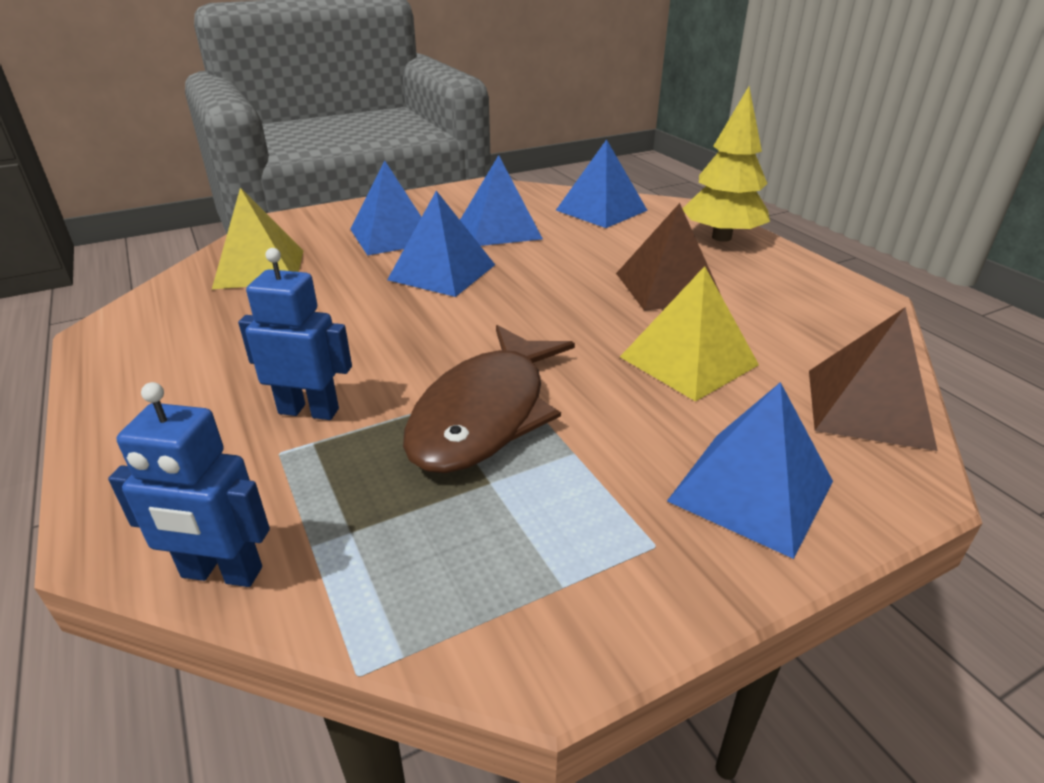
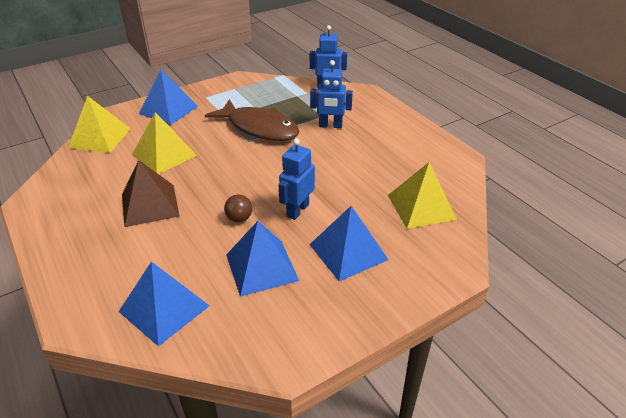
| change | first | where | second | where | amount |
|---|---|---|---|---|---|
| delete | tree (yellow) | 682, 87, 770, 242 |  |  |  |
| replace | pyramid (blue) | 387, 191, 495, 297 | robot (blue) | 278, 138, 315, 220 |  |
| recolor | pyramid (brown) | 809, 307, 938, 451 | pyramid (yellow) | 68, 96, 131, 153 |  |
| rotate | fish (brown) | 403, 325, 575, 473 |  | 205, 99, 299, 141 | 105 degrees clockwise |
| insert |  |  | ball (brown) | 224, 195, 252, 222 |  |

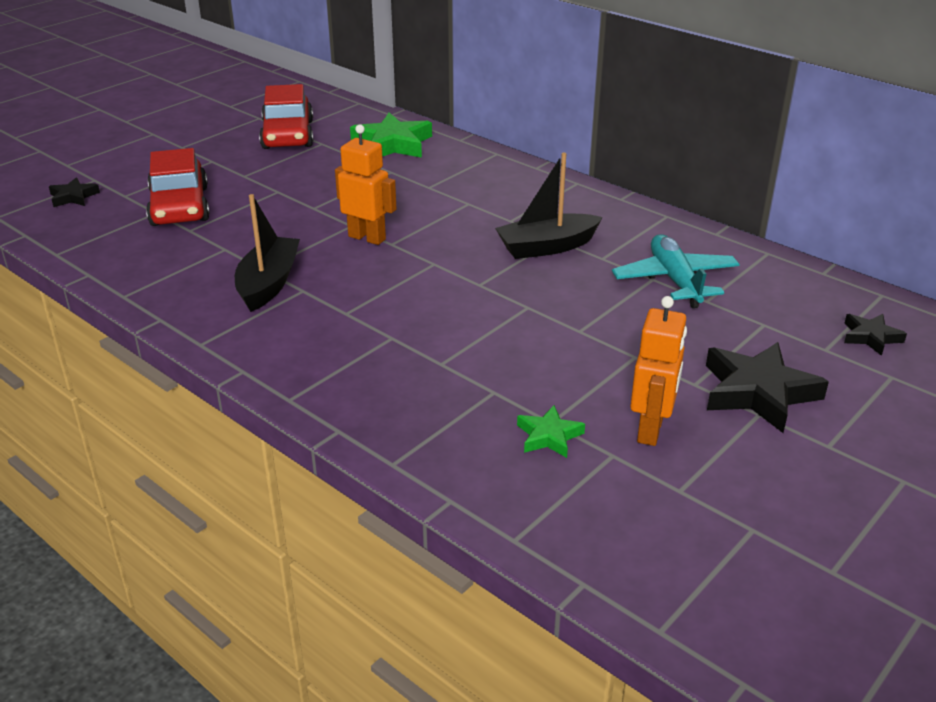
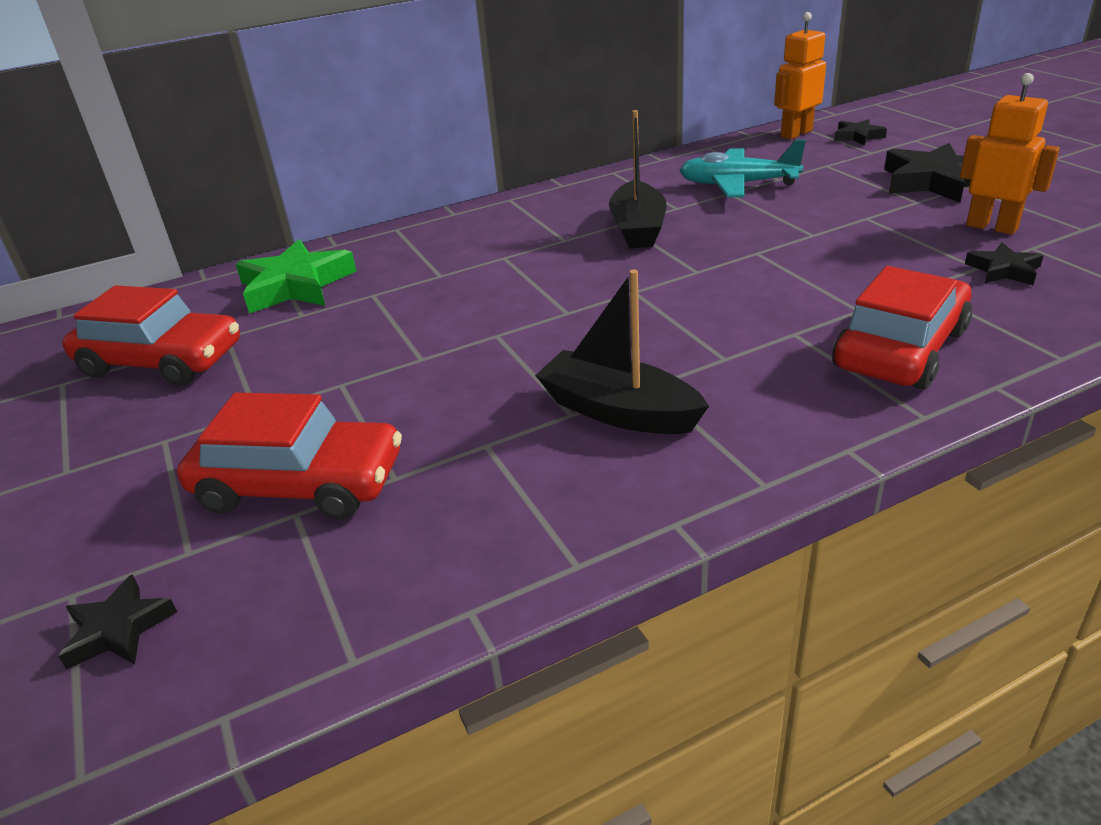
| change | first | where | second | where | amount |
|---|---|---|---|---|---|
| move | robot (orange) | 335, 124, 397, 245 |  | 774, 12, 826, 139 |  |
| recolor | star (green) | 517, 405, 585, 458 | star (black) | 965, 243, 1044, 285 |  |
| insert |  |  | car (red) | 832, 266, 972, 389 |  |

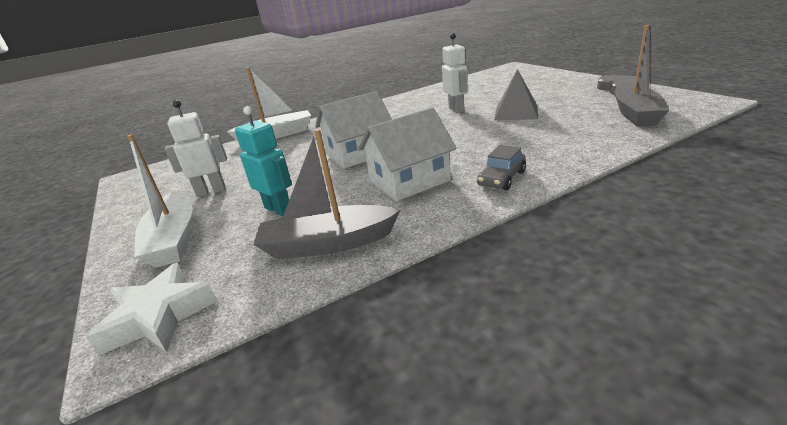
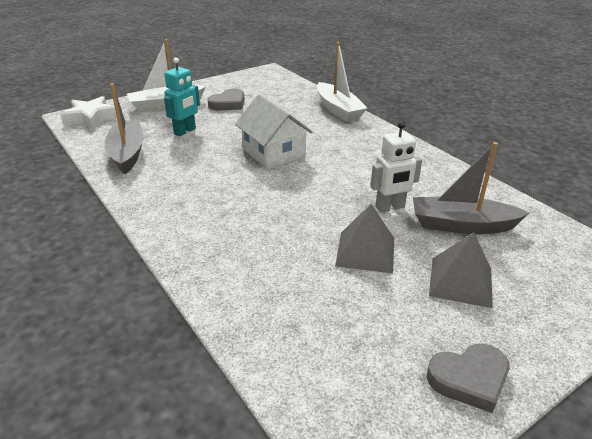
| change | first | where | second | where | amount |
|---|---|---|---|---|---|
| move | boat (grey) | 614, 25, 669, 127 |  | 413, 142, 529, 234 |  |
| replace | robot (white) | 165, 100, 227, 197 | heart (grey) | 208, 88, 245, 111 |  |
| delete | house (white) | 358, 108, 457, 201 |  |  |  |
| delete | car (grey) | 477, 145, 526, 190 |  |  |  |
| insert |  |  | pyramid (grey) | 429, 232, 493, 308 |  |

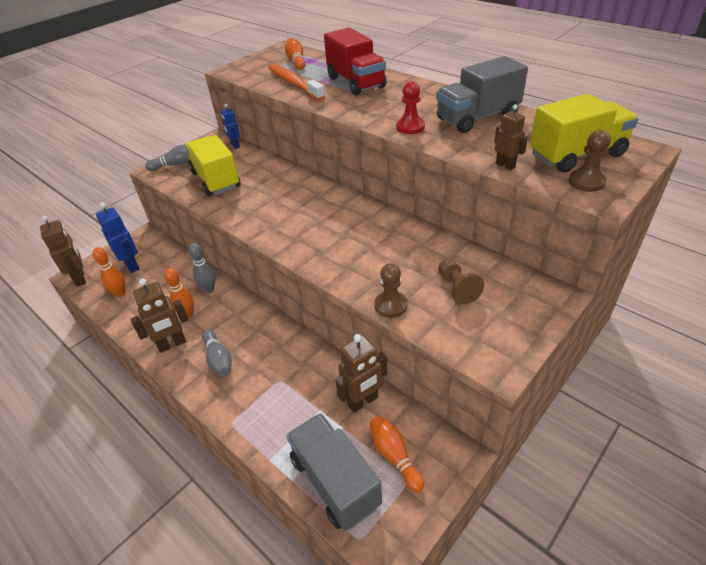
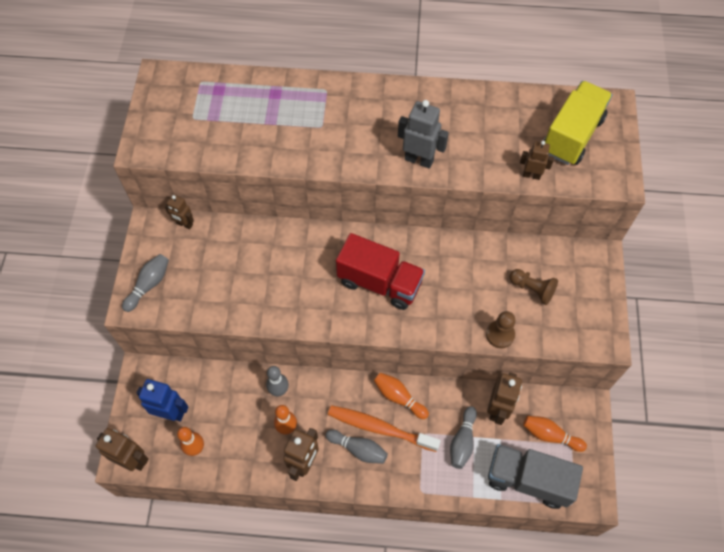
| change | first | where | second | where | amount |
|---|---|---|---|---|---|
| move | truck (red) | 324, 28, 387, 96 |  | 336, 233, 425, 310 |  |
| move | bowling pin (orange) | 285, 38, 305, 70 |  | 374, 373, 429, 419 |  |
| delete | truck (grey) | 436, 56, 528, 133 |  |  |  |
| move | toothbrush (orange) | 268, 64, 325, 101 |  | 328, 405, 441, 452 |  |
| replace | pawn (red) | 396, 81, 425, 134 | robot (grey) | 398, 100, 449, 169 |  |
| recolor | robot (blue) | 221, 104, 240, 149 | robot (brown) | 165, 195, 194, 229 |  |
| delete | pawn (brown) | 569, 130, 611, 192 |  |  |  |
| delete | truck (yellow) | 185, 135, 240, 196 |  |  |  |
| insert |  |  | bowling pin (grey) | 450, 406, 477, 469 |  |

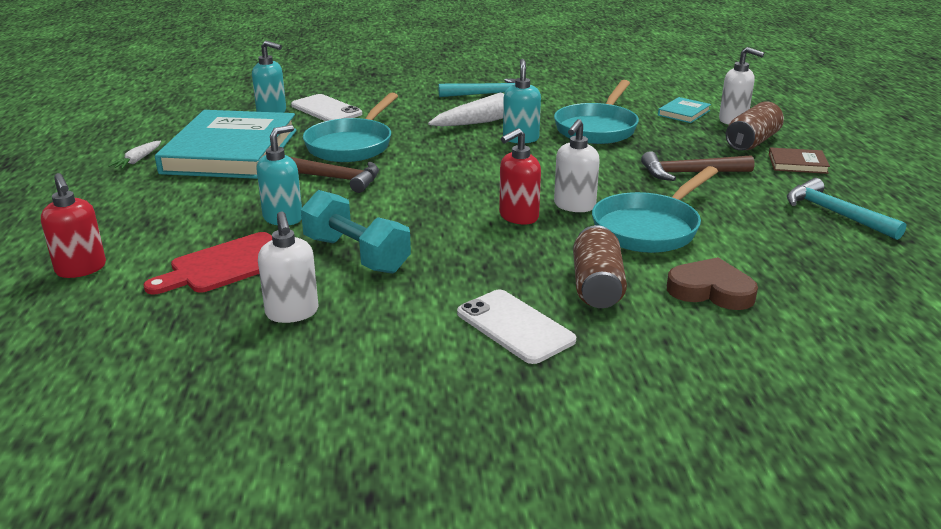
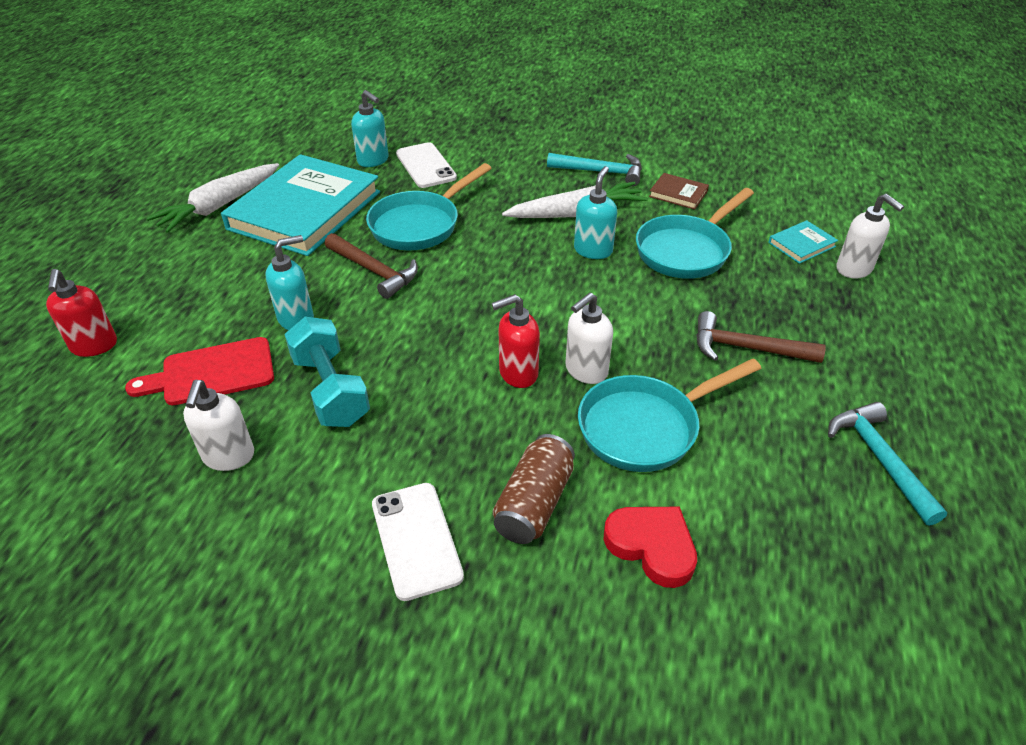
| change | first | where | second | where | amount |
|---|---|---|---|---|---|
| delete | can (brown) | 726, 101, 784, 151 |  |  |  |
| resize | carrot (white) | 108, 141, 161, 169 |  | 146, 163, 279, 233 | x2.10 |
| move | book (brown) | 769, 147, 830, 174 |  | 649, 173, 709, 210 |  |
| recolor | heart (brown) | 667, 257, 758, 310 | heart (red) | 603, 507, 697, 588 |  |

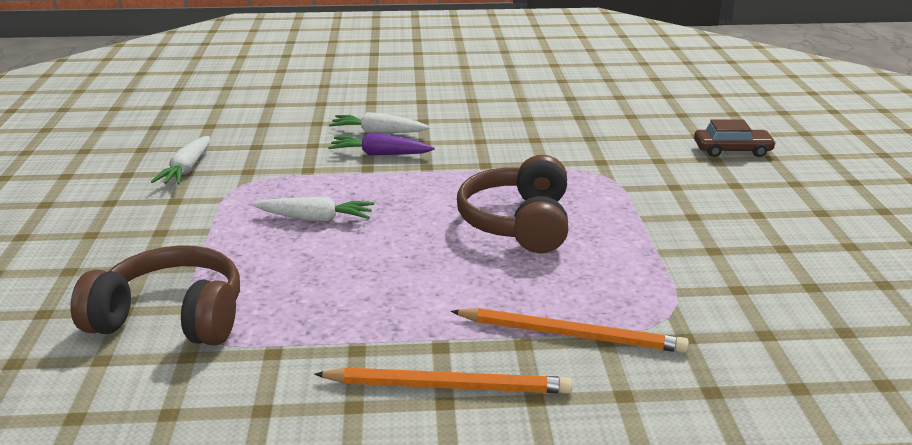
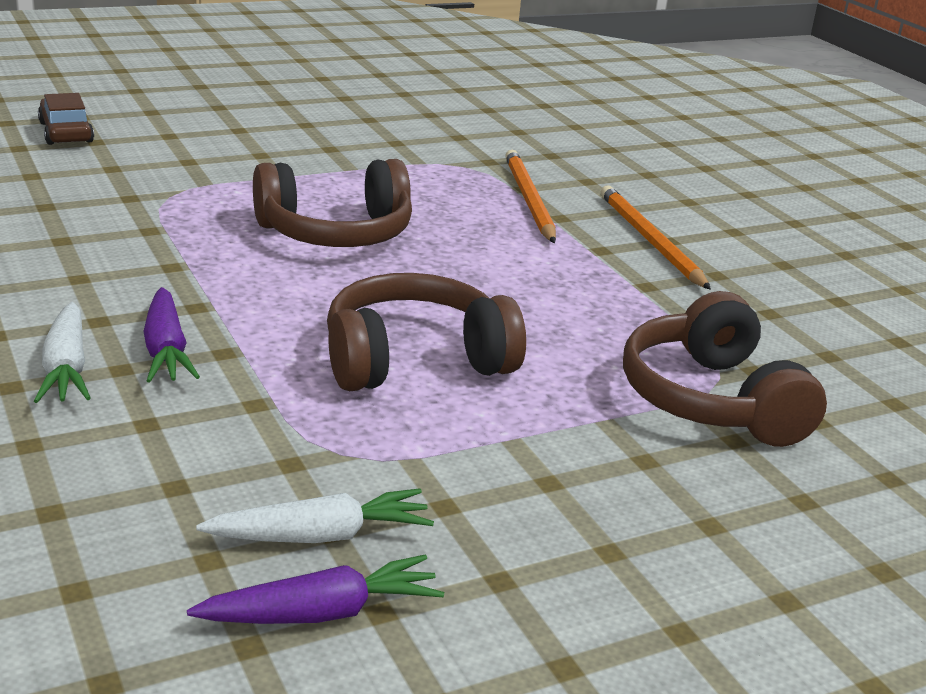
| change | first | where | second | where | amount |
|---|---|---|---|---|---|
| replace | carrot (white) | 253, 197, 374, 222 | headphones (brown) | 327, 273, 526, 391 |  |
| insert |  |  | carrot (purple) | 187, 555, 444, 624 |  |

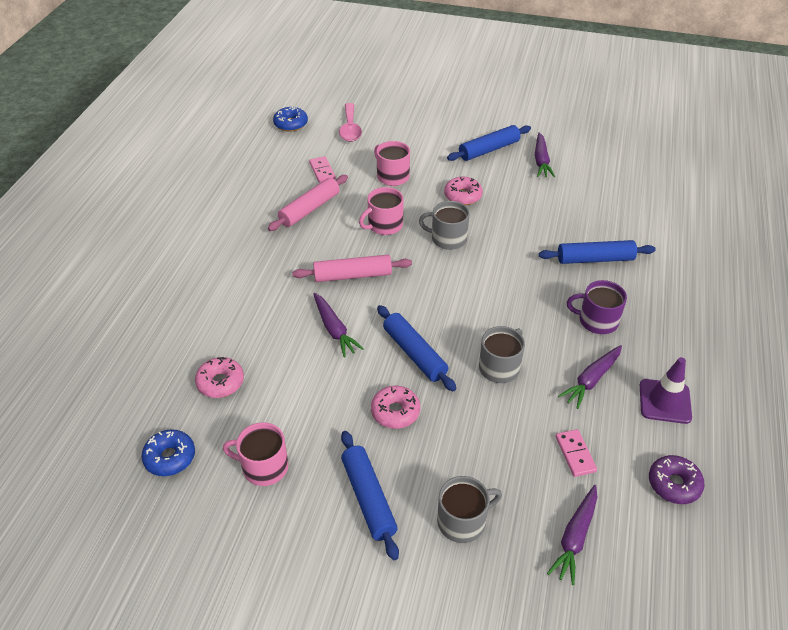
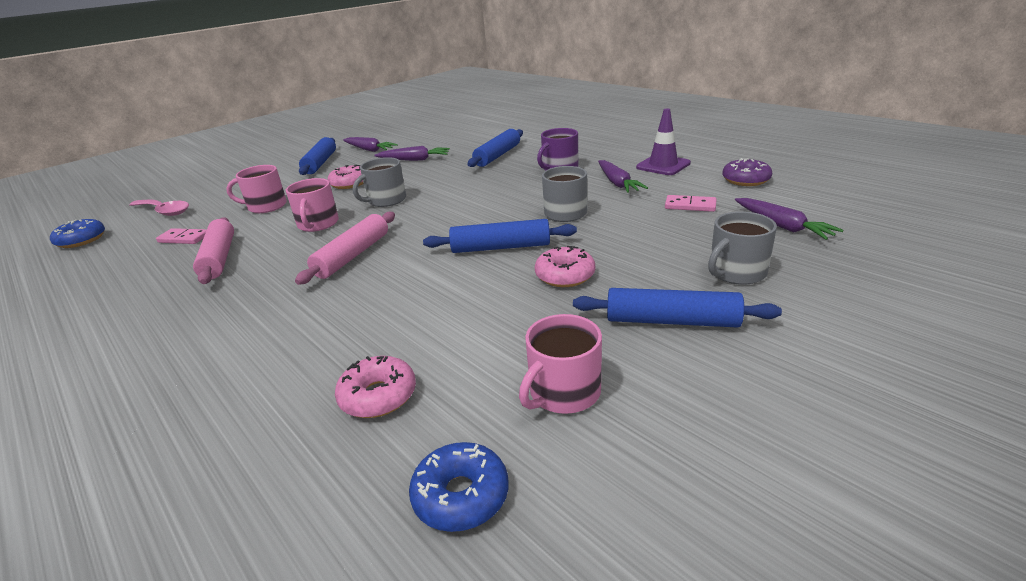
| change | first | where | second | where | amount |
|---|---|---|---|---|---|
| move | carrot (purple) | 313, 293, 364, 357 |  | 374, 146, 450, 161 |  |
| rotate | mug (grey) | 437, 476, 502, 543 |  | 708, 211, 777, 285 | 135 degrees counterclockwise |

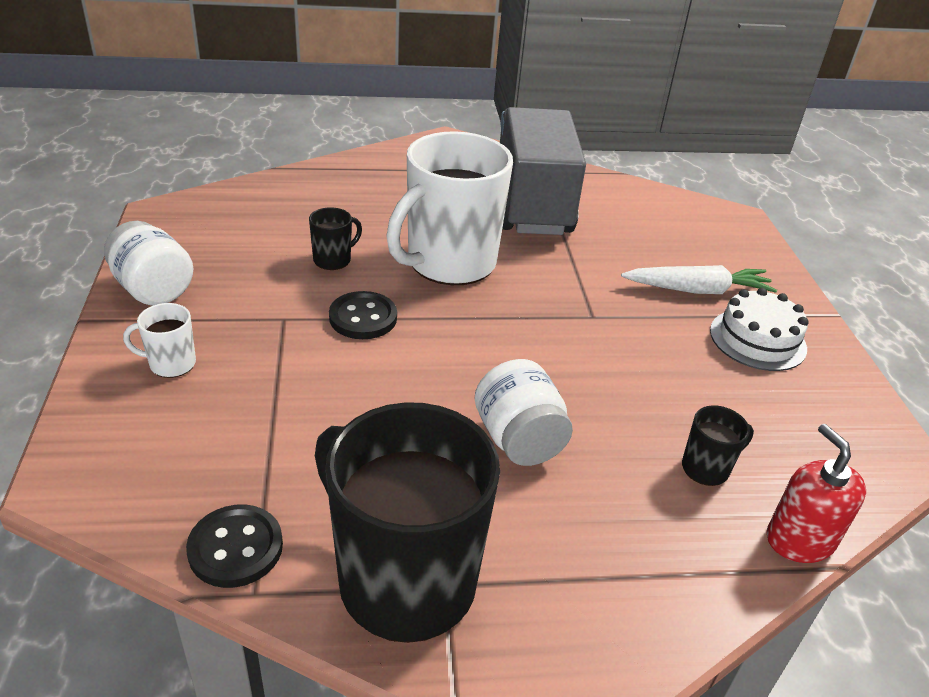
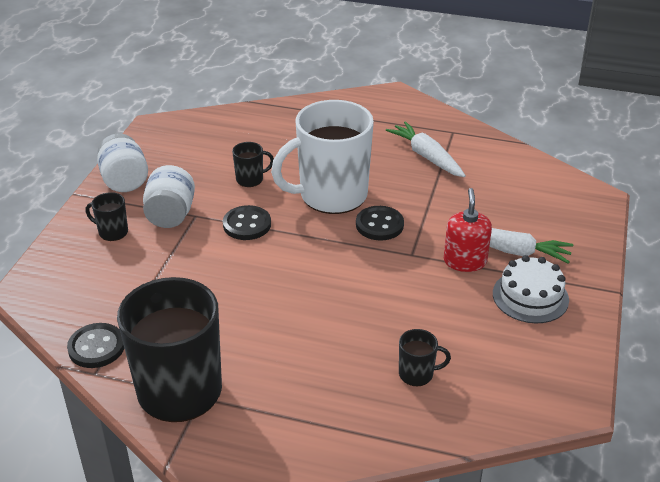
| change | first | where | second | where | amount |
|---|---|---|---|---|---|
| replace | truck (grey) | 500, 107, 586, 235 | carrot (white) | 386, 121, 466, 177 |  |
| recolor | mug (white) | 123, 303, 196, 378 | mug (black) | 86, 192, 128, 241 |  |
| move | jar (white) | 475, 359, 573, 466 |  | 143, 165, 195, 228 |  |
| move | soap dispenser (red) | 767, 424, 866, 563 |  | 444, 188, 492, 272 |  |
| insert |  |  | button (black) | 356, 206, 404, 240 |  |

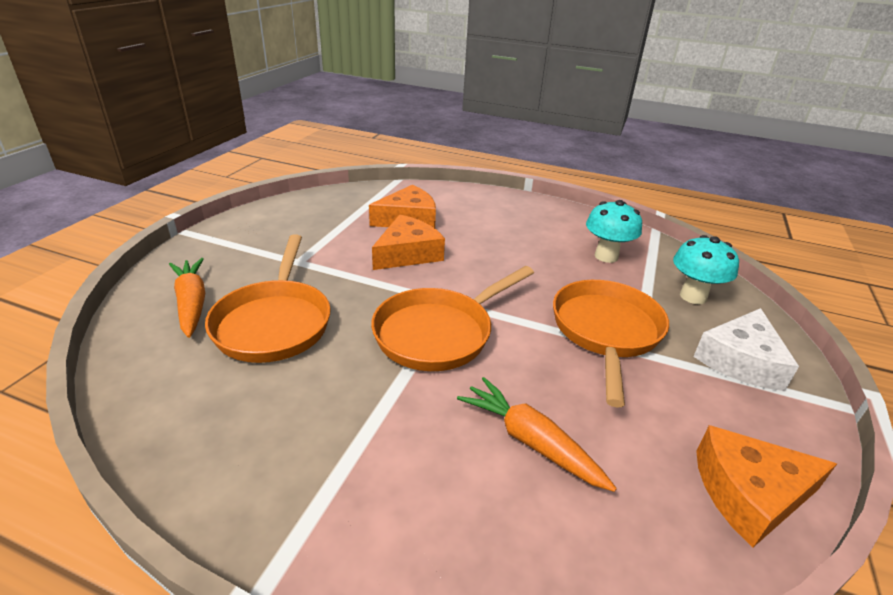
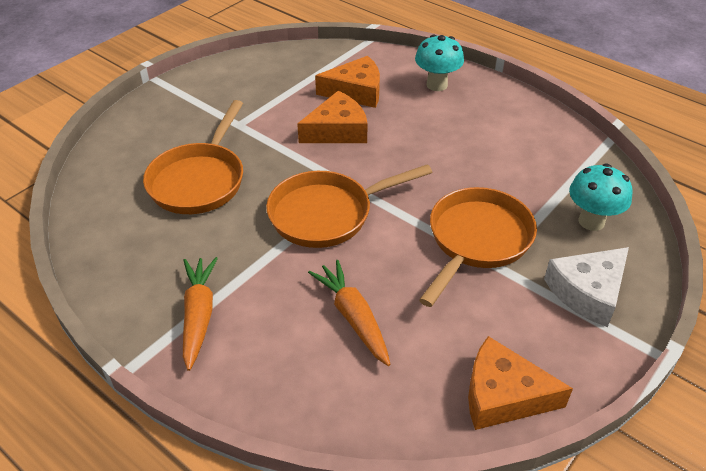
| change | first | where | second | where | amount |
|---|---|---|---|---|---|
| move | mushroom (turquoise) | 586, 200, 642, 263 |  | 415, 34, 464, 91 |  |
| move | carrot (orange) | 169, 258, 205, 338 |  | 183, 257, 218, 371 |  |

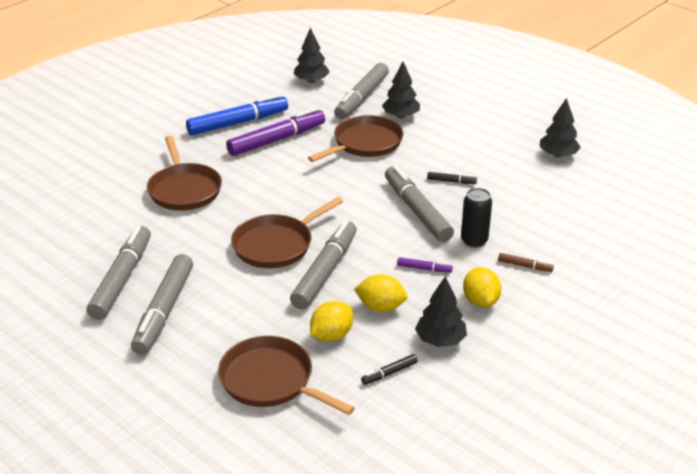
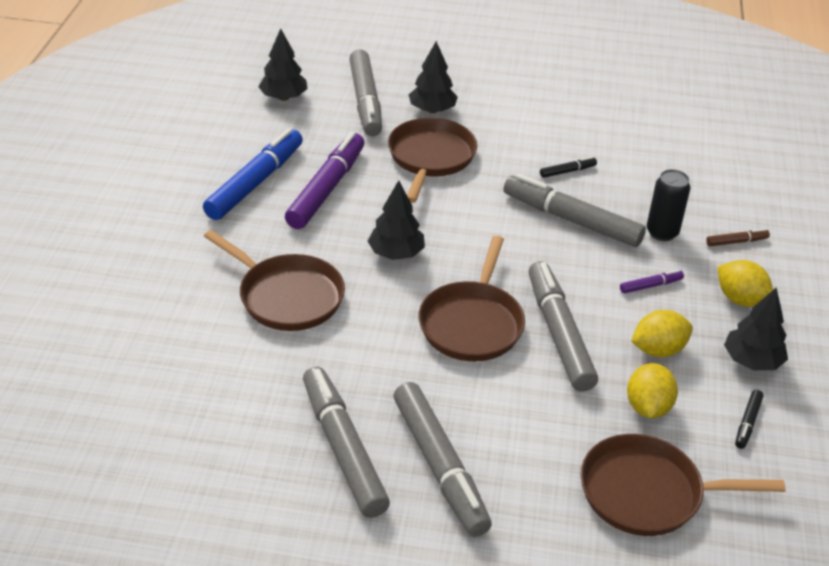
| change | first | where | second | where | amount |
|---|---|---|---|---|---|
| move | tree (black) | 540, 98, 581, 158 |  | 368, 180, 425, 260 |  |

